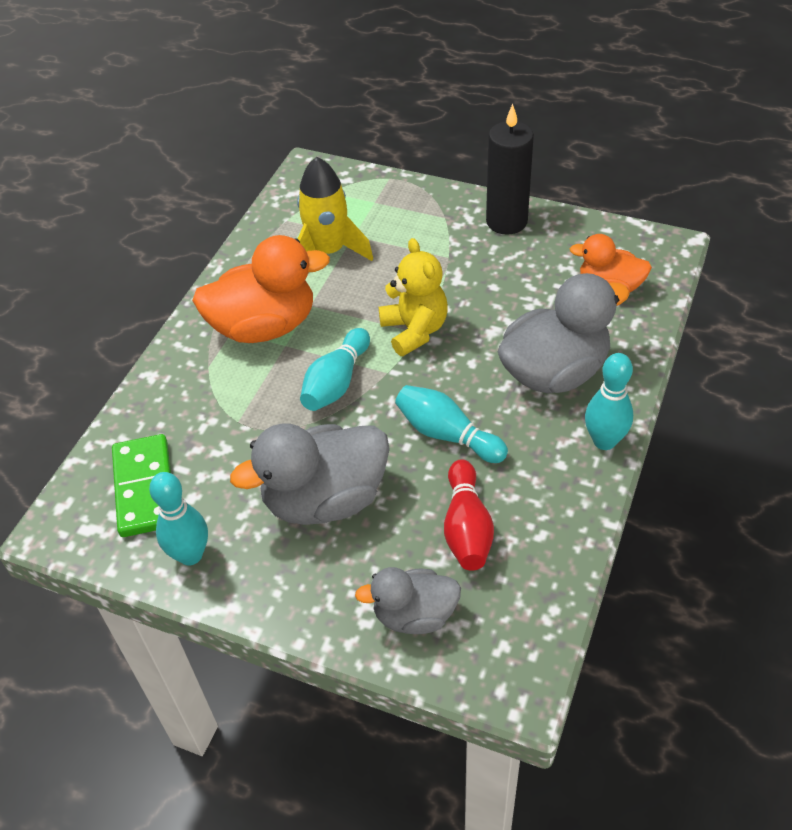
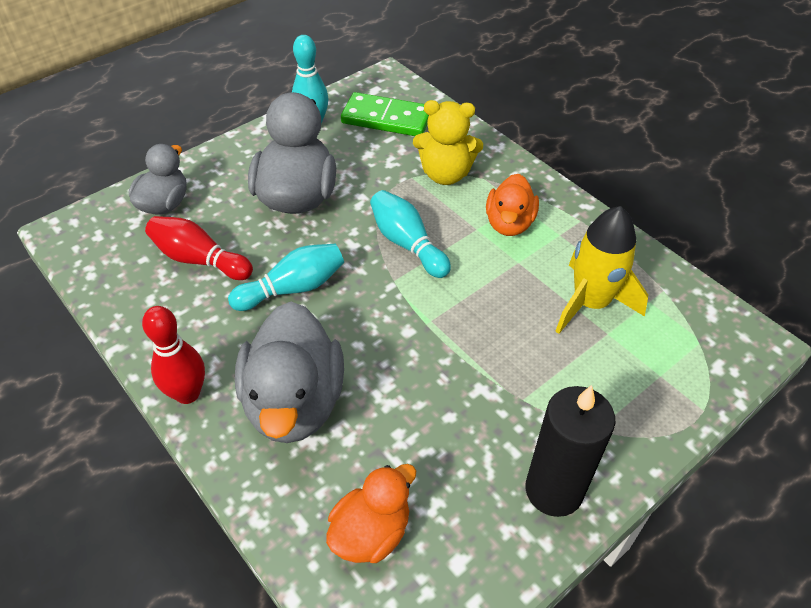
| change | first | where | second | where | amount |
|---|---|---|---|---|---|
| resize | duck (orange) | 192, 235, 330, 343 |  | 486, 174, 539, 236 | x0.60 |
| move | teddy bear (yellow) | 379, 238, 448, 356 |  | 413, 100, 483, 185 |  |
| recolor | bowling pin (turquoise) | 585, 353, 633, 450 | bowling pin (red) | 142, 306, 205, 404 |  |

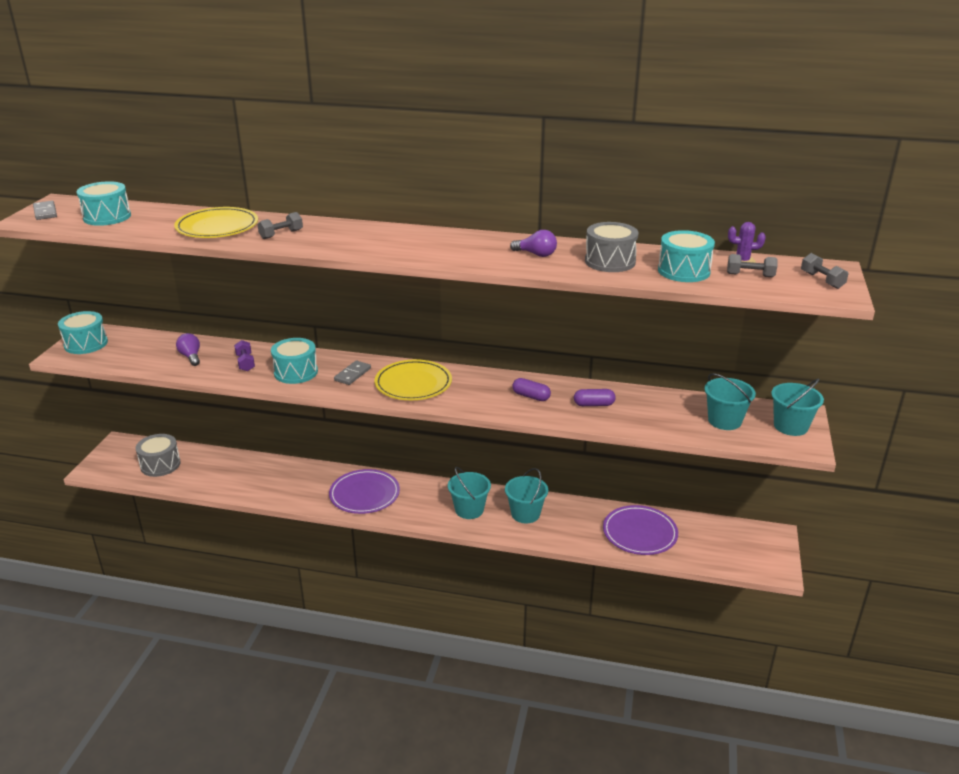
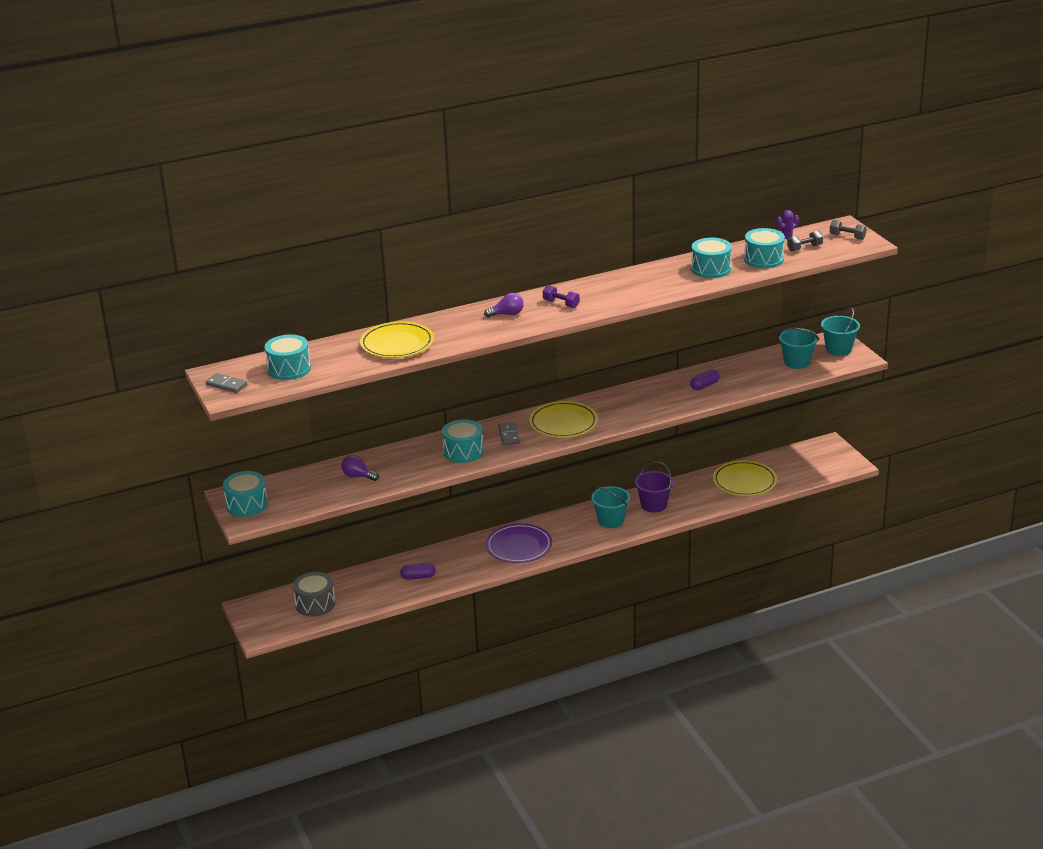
| change | first | where | second | where | amount |
|---|---|---|---|---|---|
| delete | dumbbell (grey) | 257, 212, 303, 239 |  |  |  |
| recolor | drum (grey) | 585, 222, 639, 272 | drum (turquoise) | 691, 238, 732, 278 |  |
| move | light bulb (purple) | 510, 230, 557, 257 |  | 484, 293, 524, 317 |  |
| move | dumbbell (purple) | 234, 340, 255, 371 |  | 543, 285, 580, 308 |  |
| move | capsule (purple) | 512, 378, 551, 401 |  | 400, 563, 436, 580 |  |
| recolor | bucket (turquoise) | 505, 468, 548, 523 | bucket (purple) | 635, 462, 673, 513 |  |
| recolor | plate (purple) | 603, 505, 678, 555 | plate (yellow) | 713, 460, 777, 496 |  |

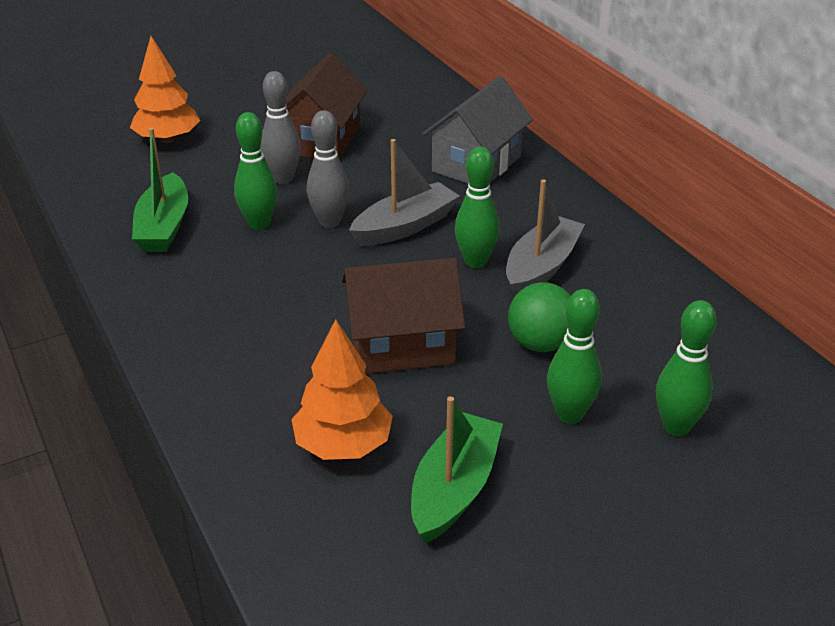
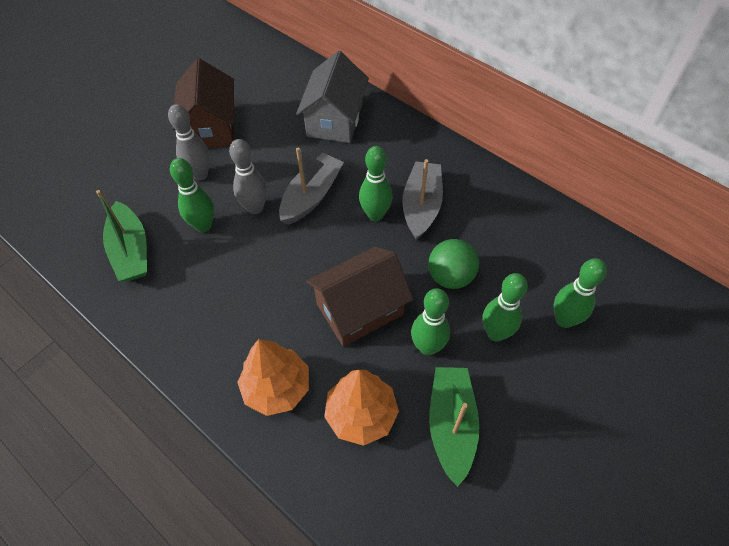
| change | first | where | second | where | amount |
|---|---|---|---|---|---|
| move | tree (orange) | 130, 36, 200, 143 |  | 237, 339, 309, 416 |  |
| insert |  |  | bowling pin (green) | 411, 288, 450, 356 |  |

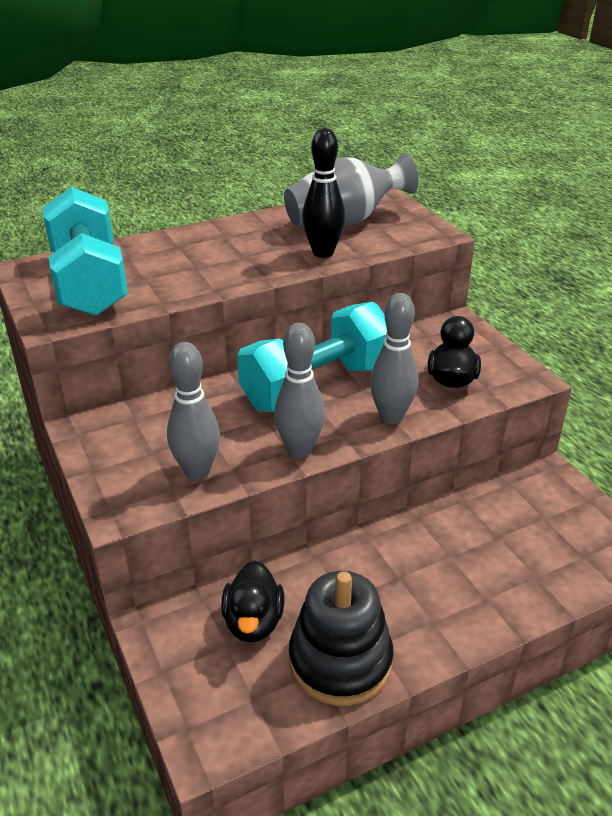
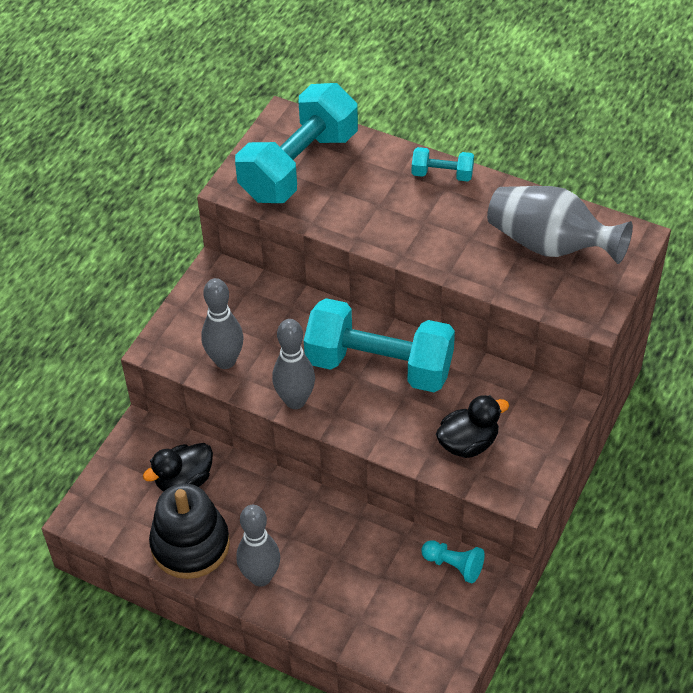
| change | first | where | second | where | amount |
|---|---|---|---|---|---|
| delete | bowling pin (black) | 302, 128, 345, 258 |  |  |  |
| move | bowling pin (grey) | 370, 293, 418, 424 |  | 236, 505, 280, 587 |  |
| insert |  |  | dumbbell (turquoise) | 412, 147, 474, 182 |  |
| insert |  |  | pawn (turquoise) | 421, 540, 485, 583 |  |

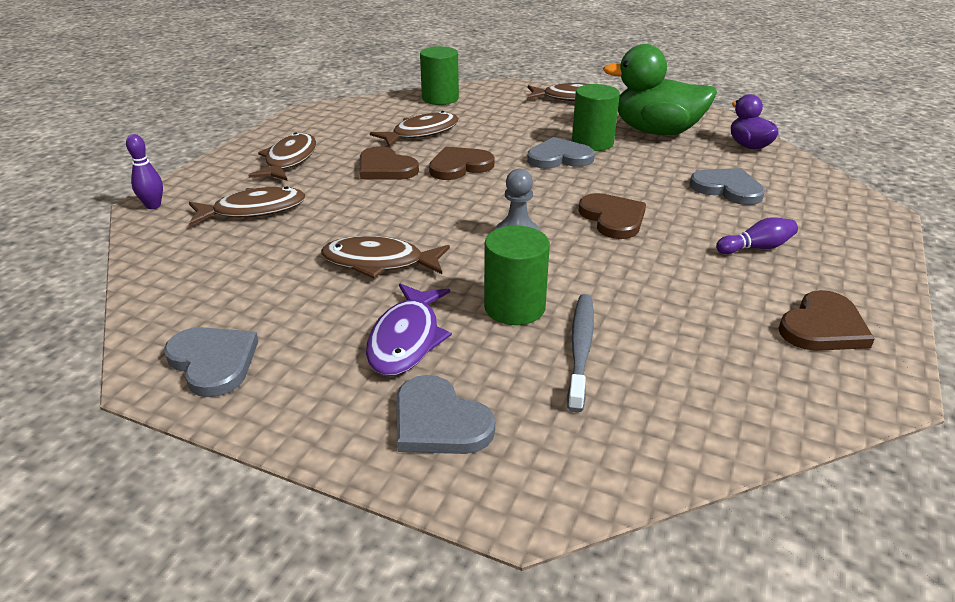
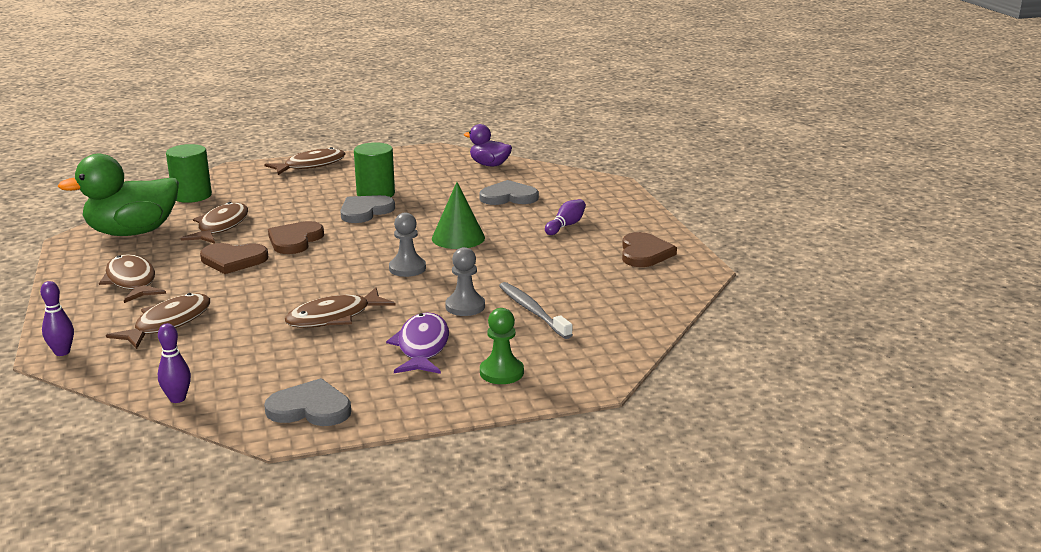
| change | first | where | second | where | amount |
|---|---|---|---|---|---|
| move | duck (green) | 603, 44, 717, 135 |  | 58, 154, 179, 236 |  |
| replace | heart (brown) | 578, 193, 646, 239 | cone (green) | 432, 182, 485, 249 |  |
| replace | cylinder (green) | 484, 226, 550, 325 | pawn (grey) | 445, 247, 485, 316 |  |
| rotate | fish (purple) | 366, 283, 452, 376 |  | 386, 312, 449, 374 | 150 degrees counterclockwise |
| replace | heart (grey) | 396, 375, 495, 454 | pawn (green) | 480, 308, 524, 384 |  |
| insert |  |  | bowling pin (purple) | 158, 323, 191, 403 |  |

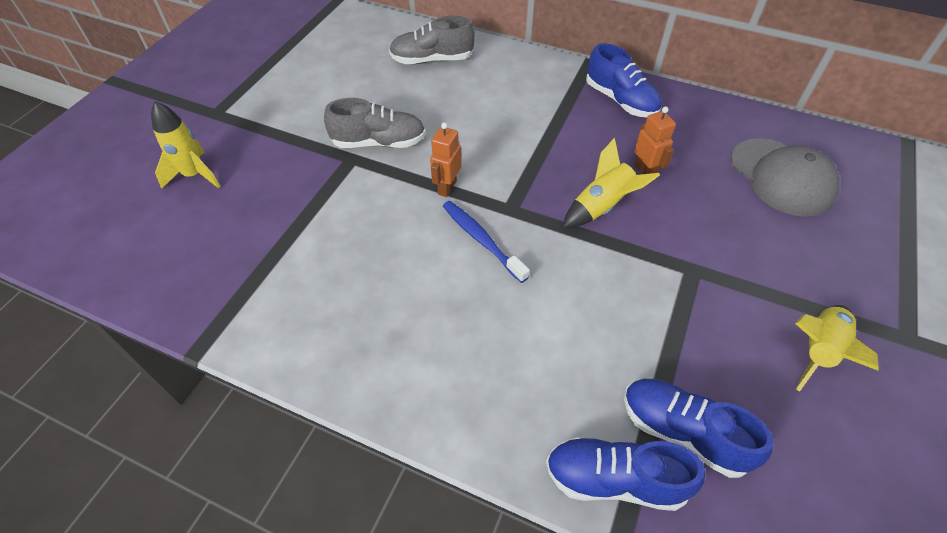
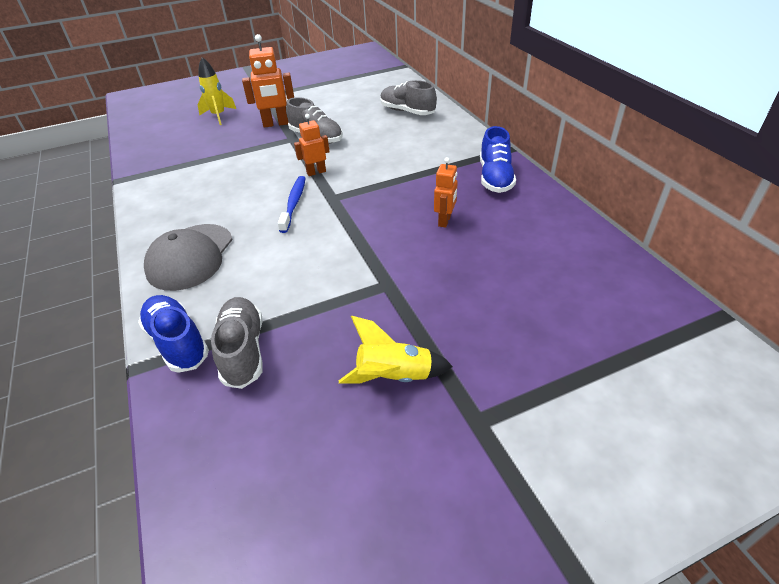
| change | first | where | second | where | amount |
|---|---|---|---|---|---|
| delete | rocket (yellow) | 563, 138, 660, 228 |  |  |  |
| move | cap (grey) | 730, 138, 839, 217 |  | 144, 224, 233, 291 |  |
| recolor | shoe (blue) | 624, 379, 773, 478 | shoe (grey) | 211, 297, 262, 389 |  |
| insert |  |  | robot (orange) | 242, 34, 294, 128 |  |

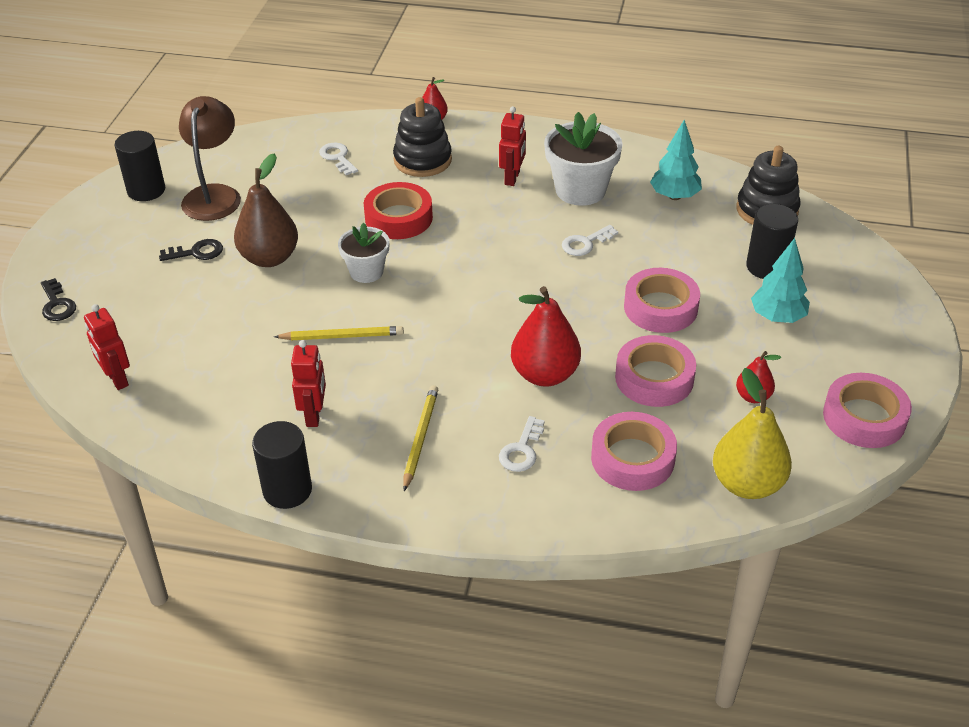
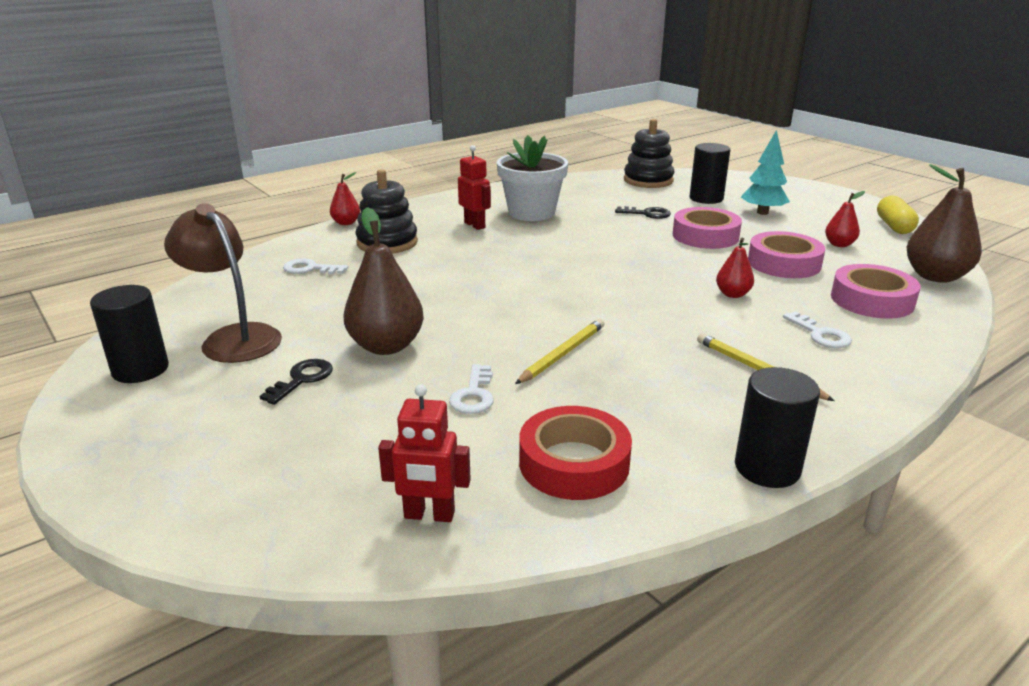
| change | first | where | second | where | amount |
|---|---|---|---|---|---|
| delete | tree (turquoise) | 650, 120, 702, 200 |  |  |  |
| move | tape (red) | 364, 182, 433, 239 |  | 519, 406, 632, 500 |  |
| delete | flower pot (white) | 338, 223, 390, 283 |  |  |  |
| move | key (white) | 562, 225, 618, 256 |  | 449, 364, 494, 414 |  |
| move | key (black) | 41, 278, 76, 321 |  | 615, 206, 671, 219 |  |
| resize | pear (red) | 511, 286, 581, 387 |  | 716, 238, 754, 298 | x0.53 |
| delete | robot (red) | 291, 340, 326, 427 |  |  |  |
| recolor | pear (yellow) | 713, 368, 792, 499 | pear (brown) | 907, 164, 982, 283 |  |
| replace | tape (pink) | 823, 373, 912, 448 | capsule (yellow) | 877, 195, 919, 234 |  |

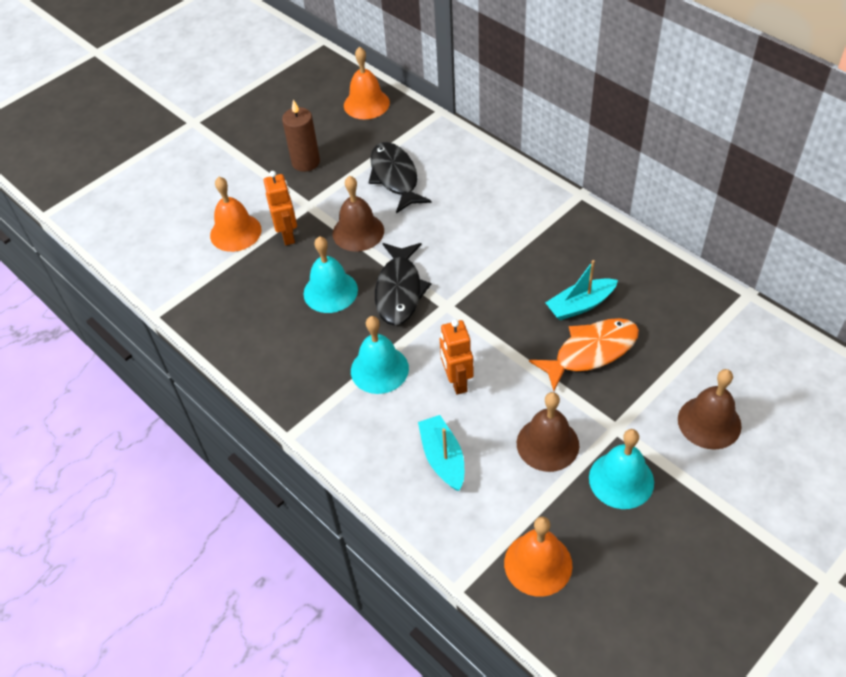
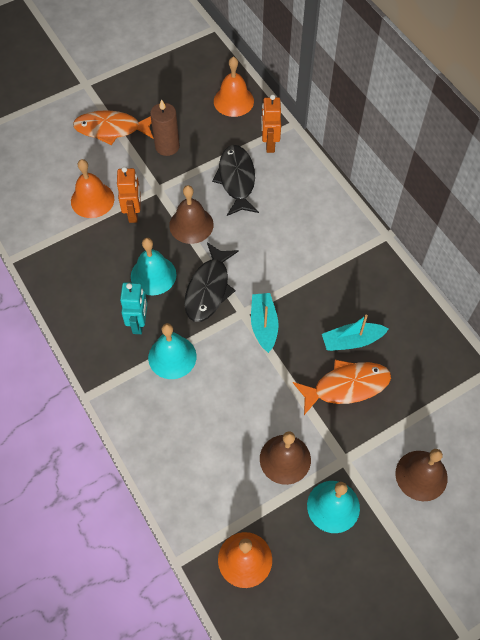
| change | first | where | second | where | amount |
|---|---|---|---|---|---|
| move | robot (orange) | 440, 320, 474, 395 |  | 261, 94, 281, 153 |  |
| move | boat (turquoise) | 418, 415, 464, 491 |  | 251, 293, 278, 353 |  |
| insert |  |  | fish (orange) | 73, 110, 153, 145 |  |
| insert |  |  | robot (turquoise) | 120, 282, 147, 334 |  |

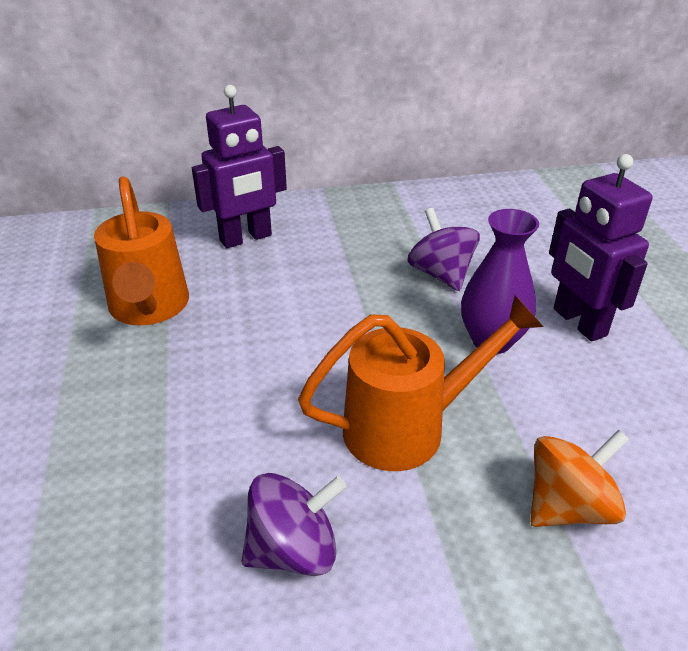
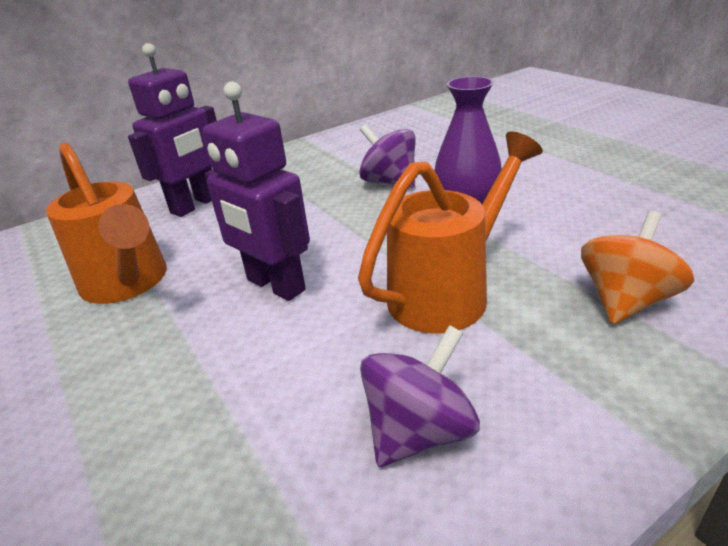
| change | first | where | second | where | amount |
|---|---|---|---|---|---|
| move | robot (purple) | 549, 154, 652, 341 |  | 203, 81, 310, 301 |  |

